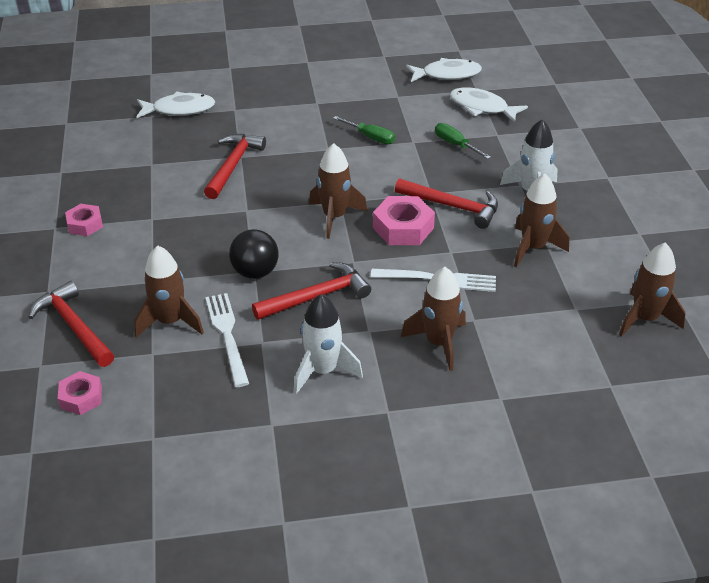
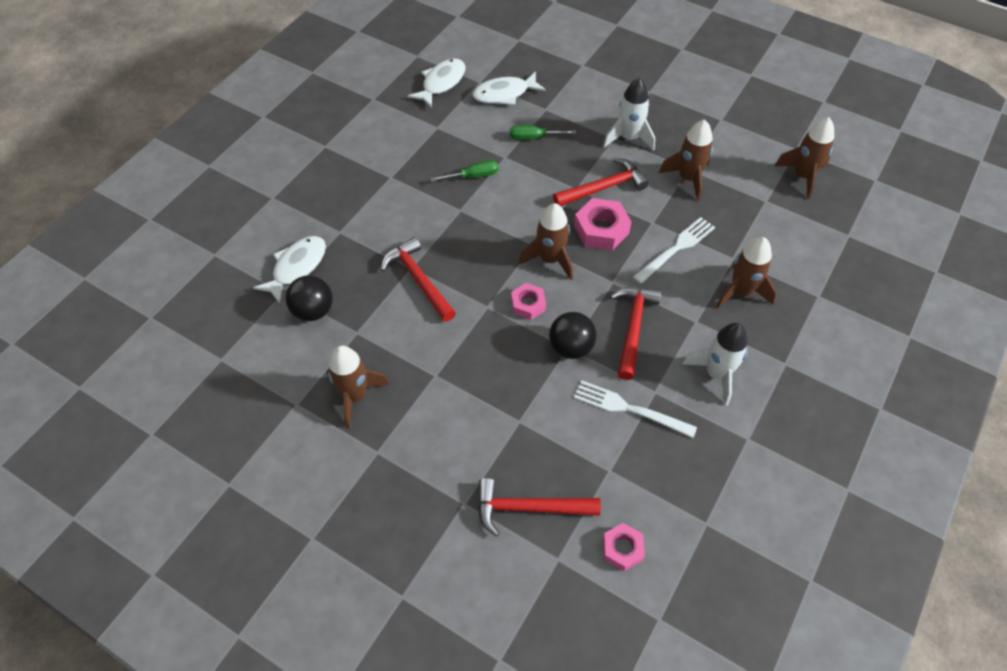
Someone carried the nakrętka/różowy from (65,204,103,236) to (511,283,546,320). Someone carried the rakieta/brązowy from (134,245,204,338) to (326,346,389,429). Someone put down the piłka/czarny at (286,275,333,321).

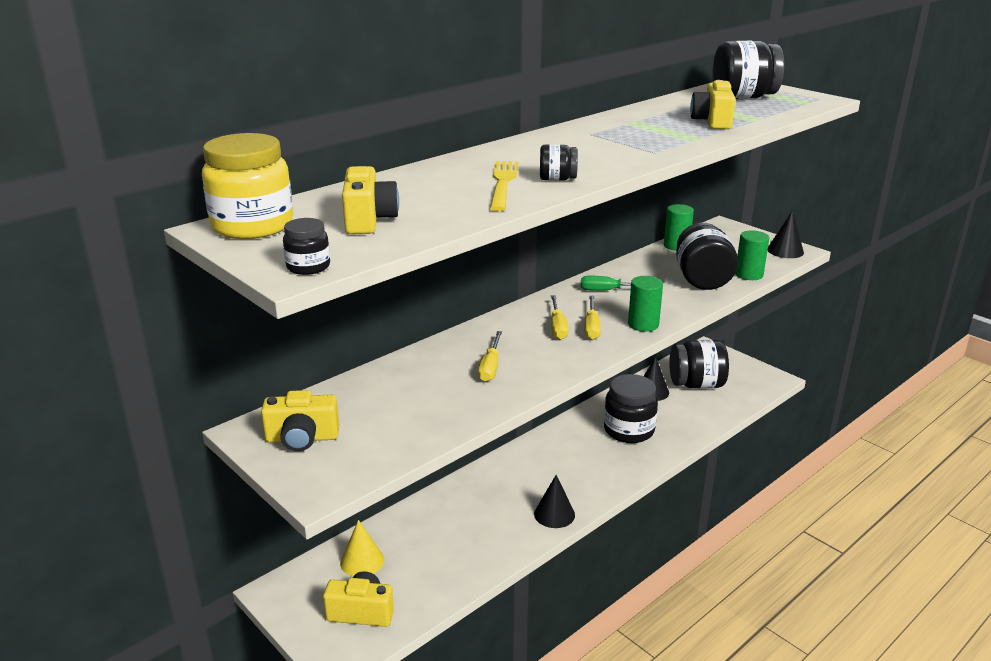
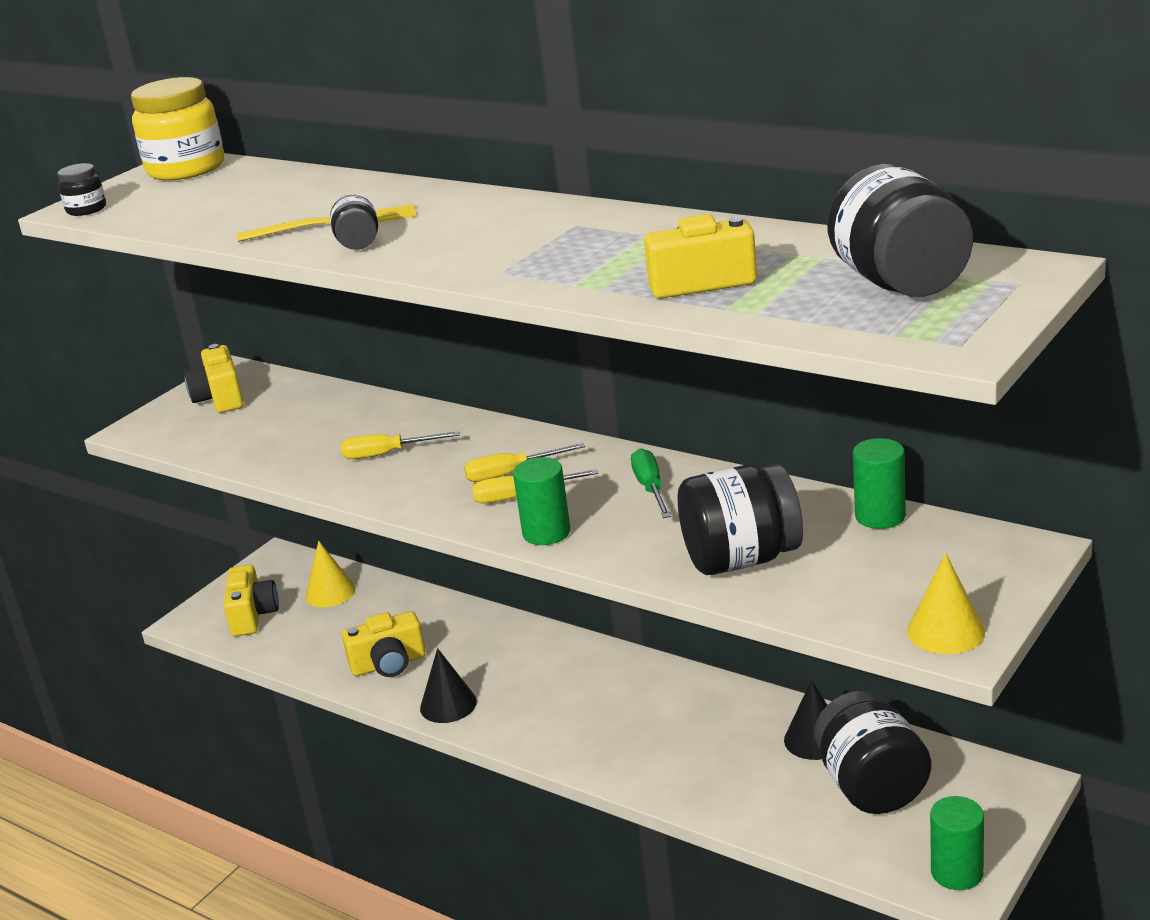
Someone carried the aparat fotograficzny/żółty from (342,166,399,234) to (342,611,426,677). Someone repainted the stożek/czarny at (767,210,804,258), which became the stożek/żółty at (907,553,985,654). Someone carried the walec/zielony from (735,230,769,280) to (930,796,984,890). Someone took away the słoik/czarny at (604,374,658,443).

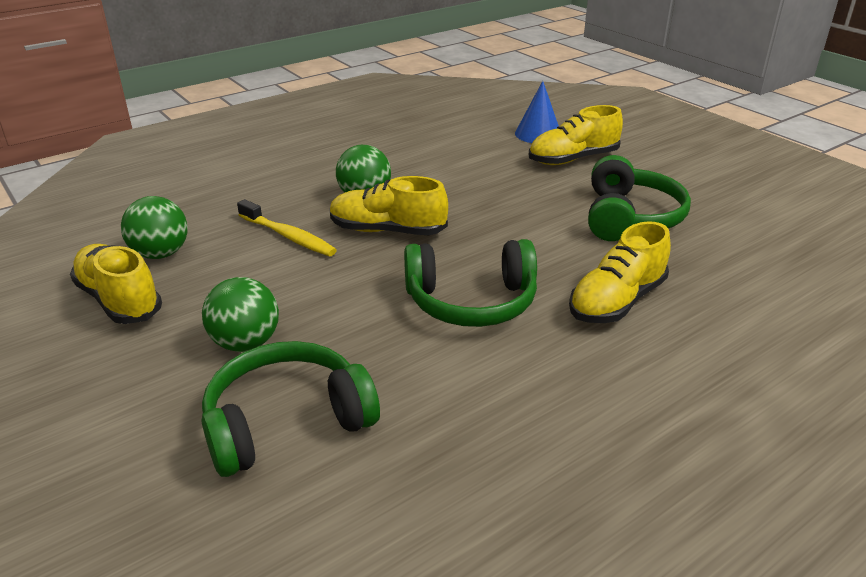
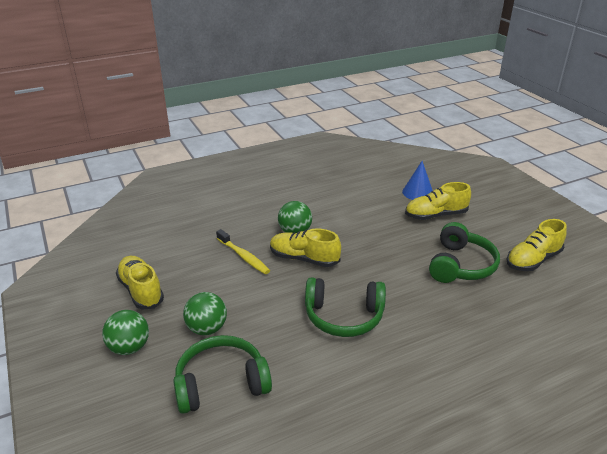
Someone carried the piłka/zielony from (121,196,188,259) to (102,310,149,355). Someone carried the but/żółty from (569,221,671,323) to (507,219,567,271).

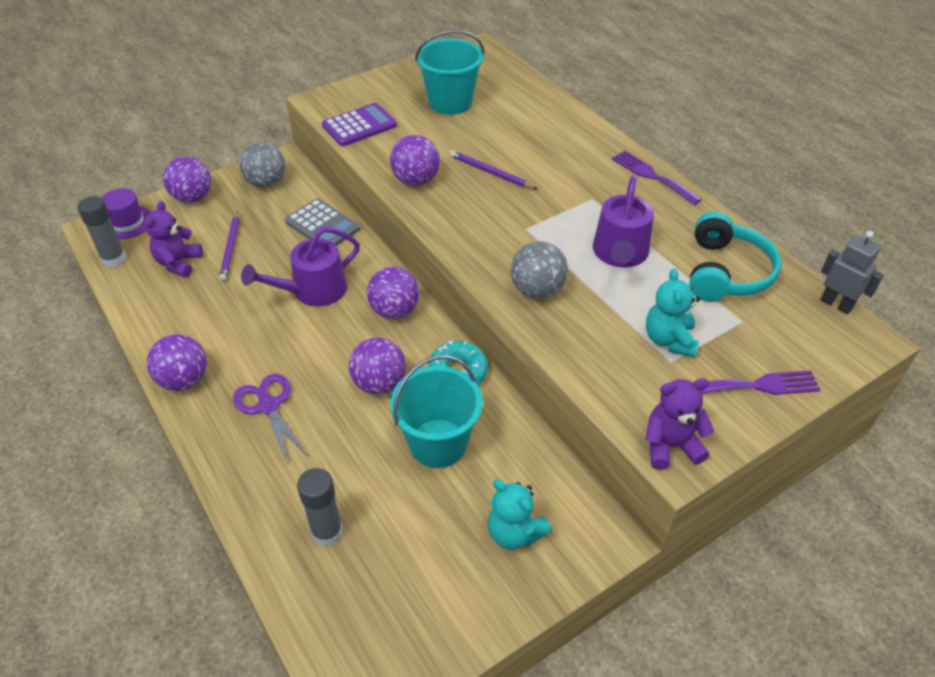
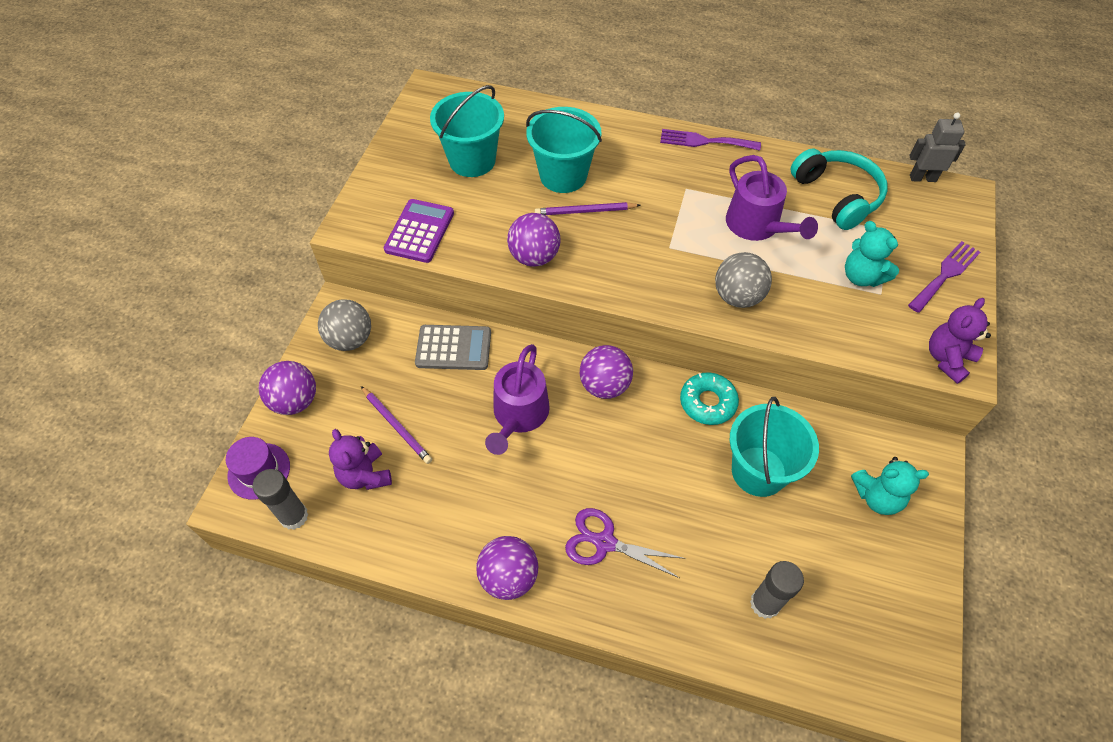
Someone took away the piłka/fioletowy at (349,338,406,395). Someone put down the wiadro/turkusowy at (526,107,602,193).

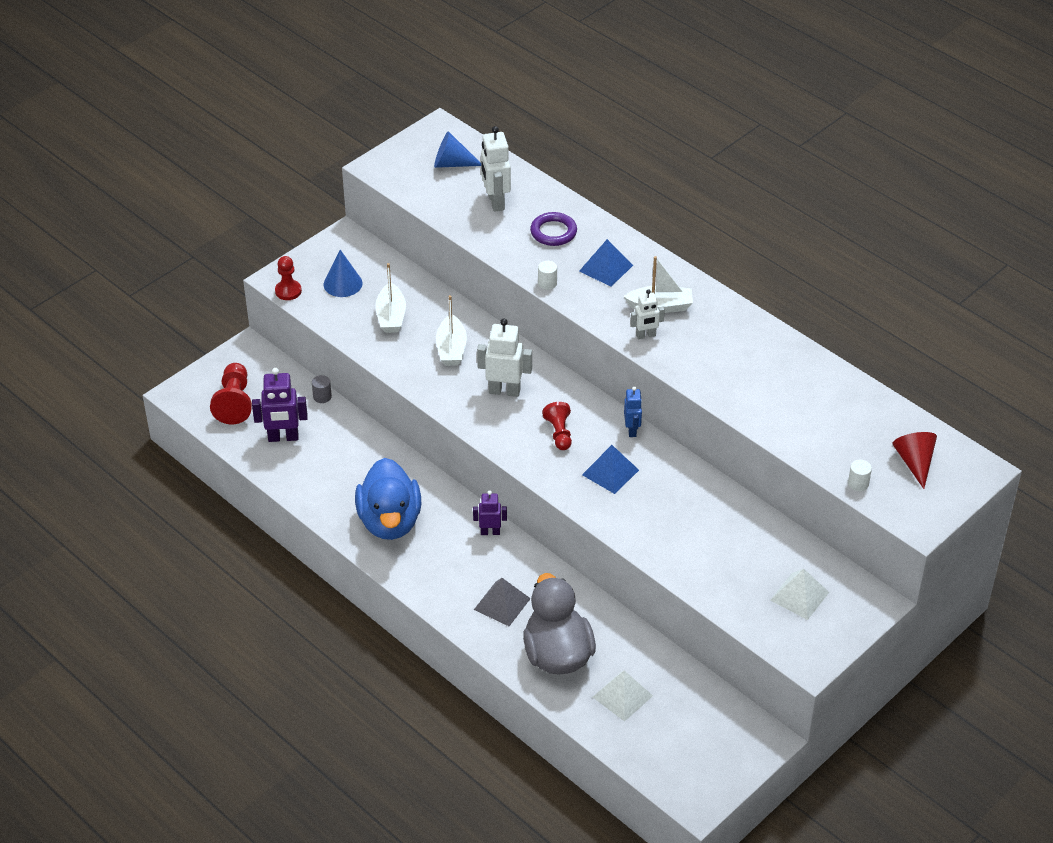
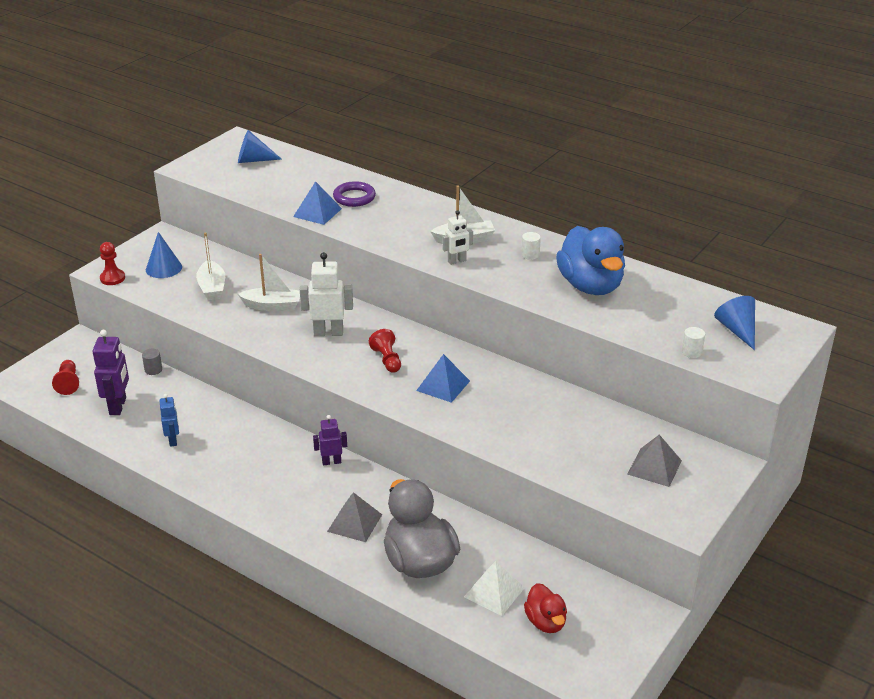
Someone took away the robot/biały at (481,126,511,212). Someone carried the piramida/niebieski from (579,239,633,287) to (293,181,342,225). Someone carried the walec/biały from (538,261,557,290) to (521,232,541,260). Someone rotated the łódka/biały at (436,295,467,366) by 75 degrees counterclockwise. Someone scaled the pionek/czerwony at (210,363,252,424) by 0.66. Someone rotated the robot/fioletowy at (252,368,308,442) by 75 degrees counterclockwise. Someone carried the robot/niebieski from (624,386,642,437) to (160,394,179,447). Someone repainted the stożek/czerwony at (892,432,937,489), which became the stożek/niebieski at (714,296,755,350). Someone carried the kaczka/niebieski from (355,458,421,540) to (556,226,625,295). Someone repainted the piramida/biały at (770,569,829,620), which became the piramida/szary at (627,435,682,487). Someone put down the kaczka/czerwony at (524,583,567,633).

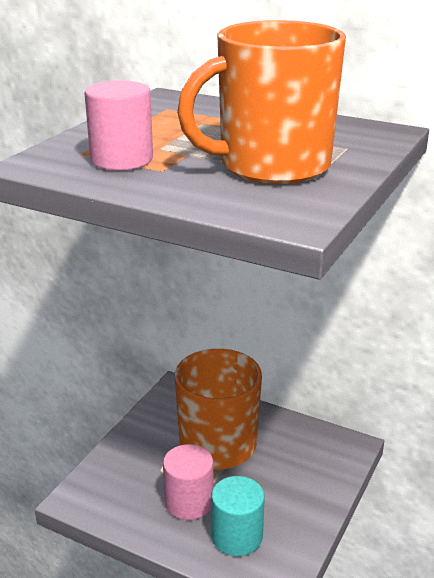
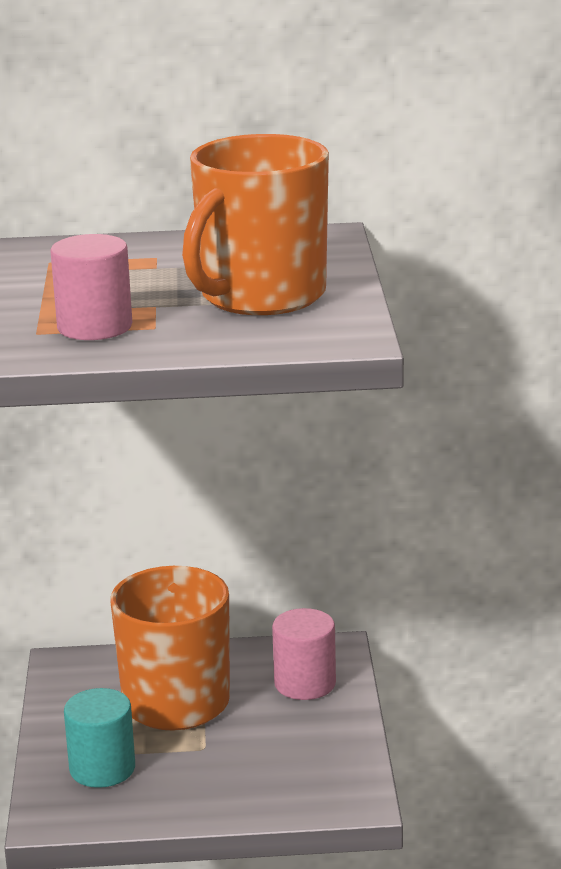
Someone carried the walec/różowy from (163,444,213,520) to (272,608,336,700). Someone carried the walec/turkusowy from (211,476,265,556) to (64,688,135,788).

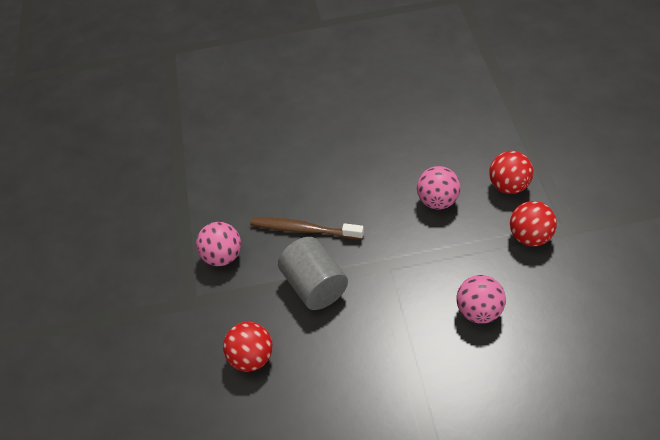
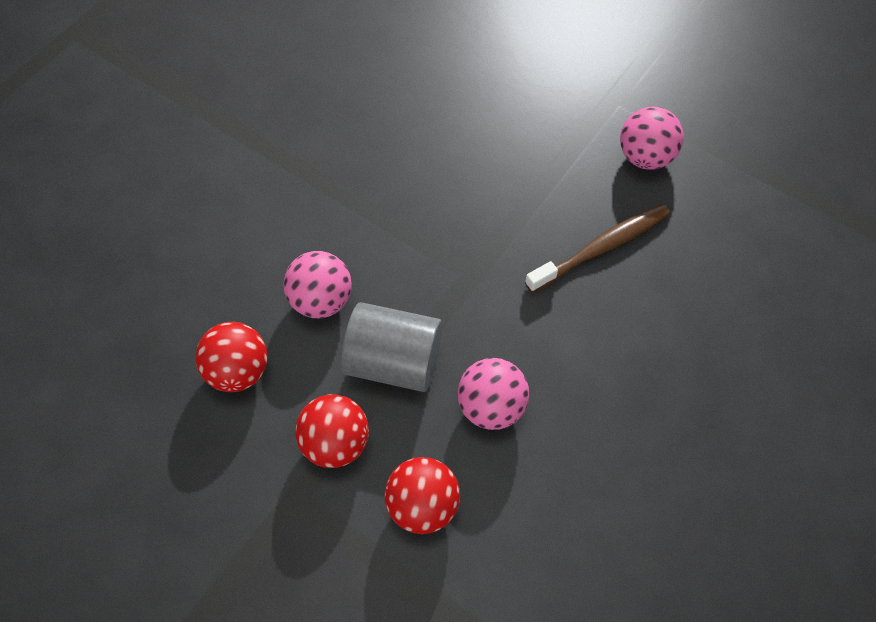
Someone carried the walec/szary from (278,237,348,310) to (341,302,442,392). Someone carried the piłka/czerwony from (223,322,273,372) to (195,322,268,392).

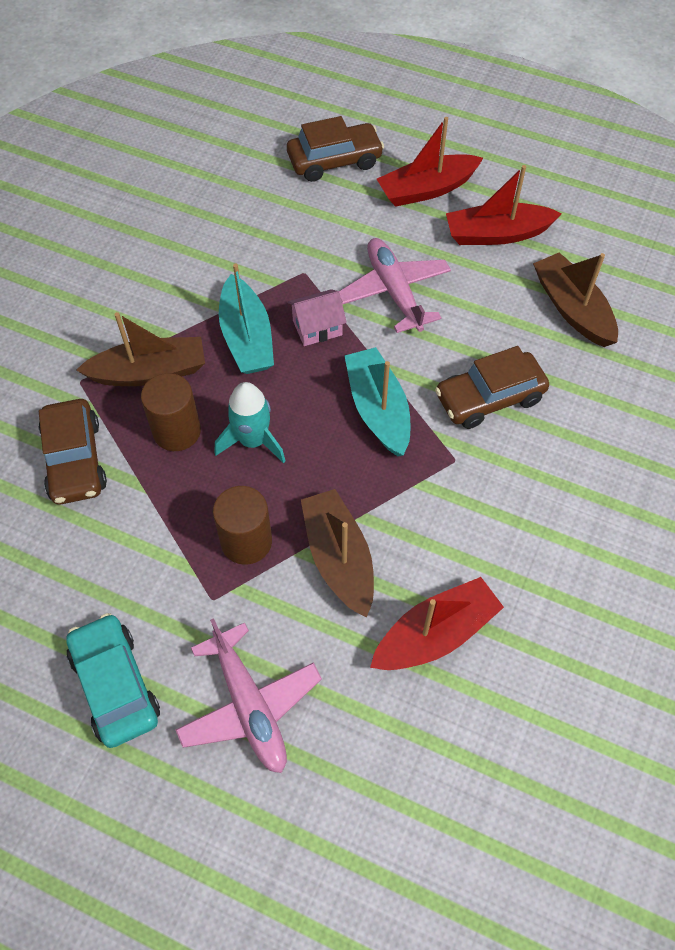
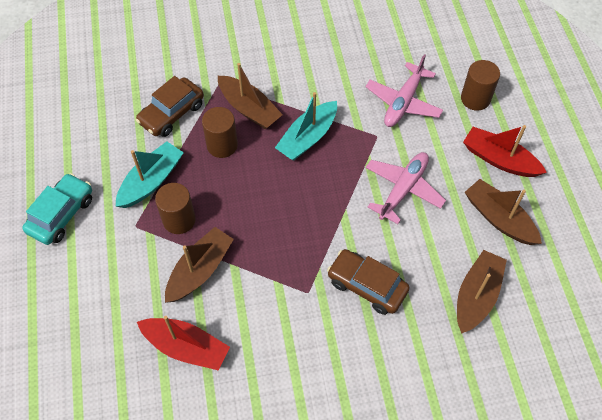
Someone swapped the samochód/brązowy at (287,116,384,182) for the walec/brązowy at (461,60,500,111). Someone repainted the łódka/czerwony at (446,165,562,245), which became the łódka/brązowy at (465,179,542,245). Someone took away the domek/różowy at (288,289,347,346). Someone carried the łódka/turkusowy from (345,347,410,456) to (115,141,184,208). Someone took away the rakieta/turkusowy at (215,382,286,463). Someone carried the samolot/różowy from (176,618,322,773) to (365,54,443,127).

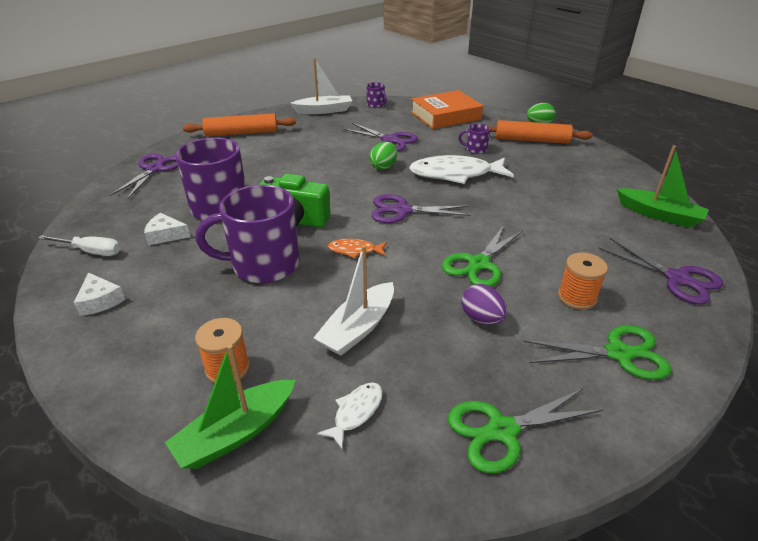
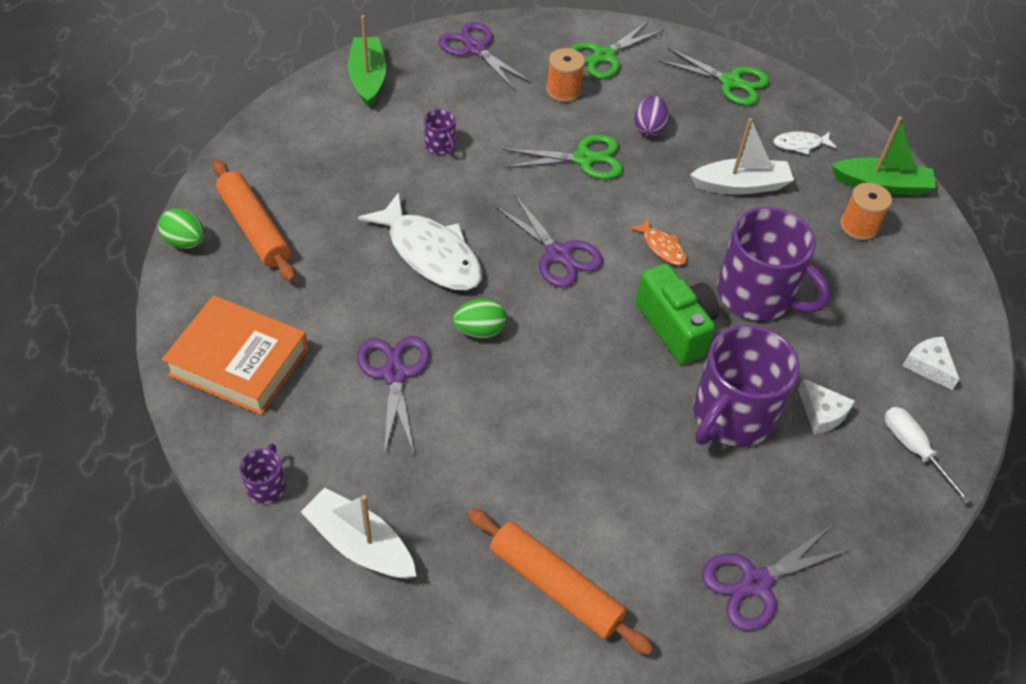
Someone carried the kubek/fioletowy from (458,124,490,154) to (424,109,456,154). Someone rotated the nożyczki/fioletowy at (599,238,723,305) by 45 degrees counterclockwise. Someone rotated the ser/biały at (74,272,125,316) by 45 degrees counterclockwise. Someone rotated the nożyczki/zielony at (523,325,671,380) by 90 degrees counterclockwise.

